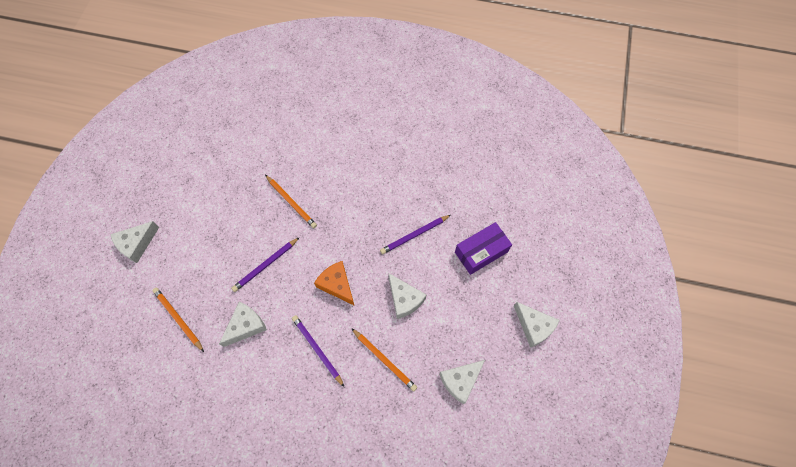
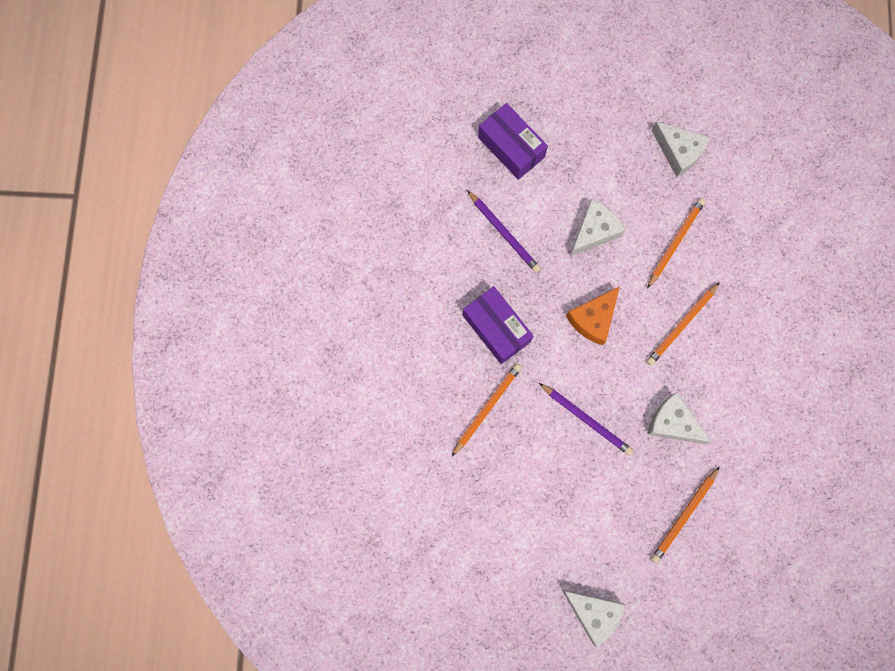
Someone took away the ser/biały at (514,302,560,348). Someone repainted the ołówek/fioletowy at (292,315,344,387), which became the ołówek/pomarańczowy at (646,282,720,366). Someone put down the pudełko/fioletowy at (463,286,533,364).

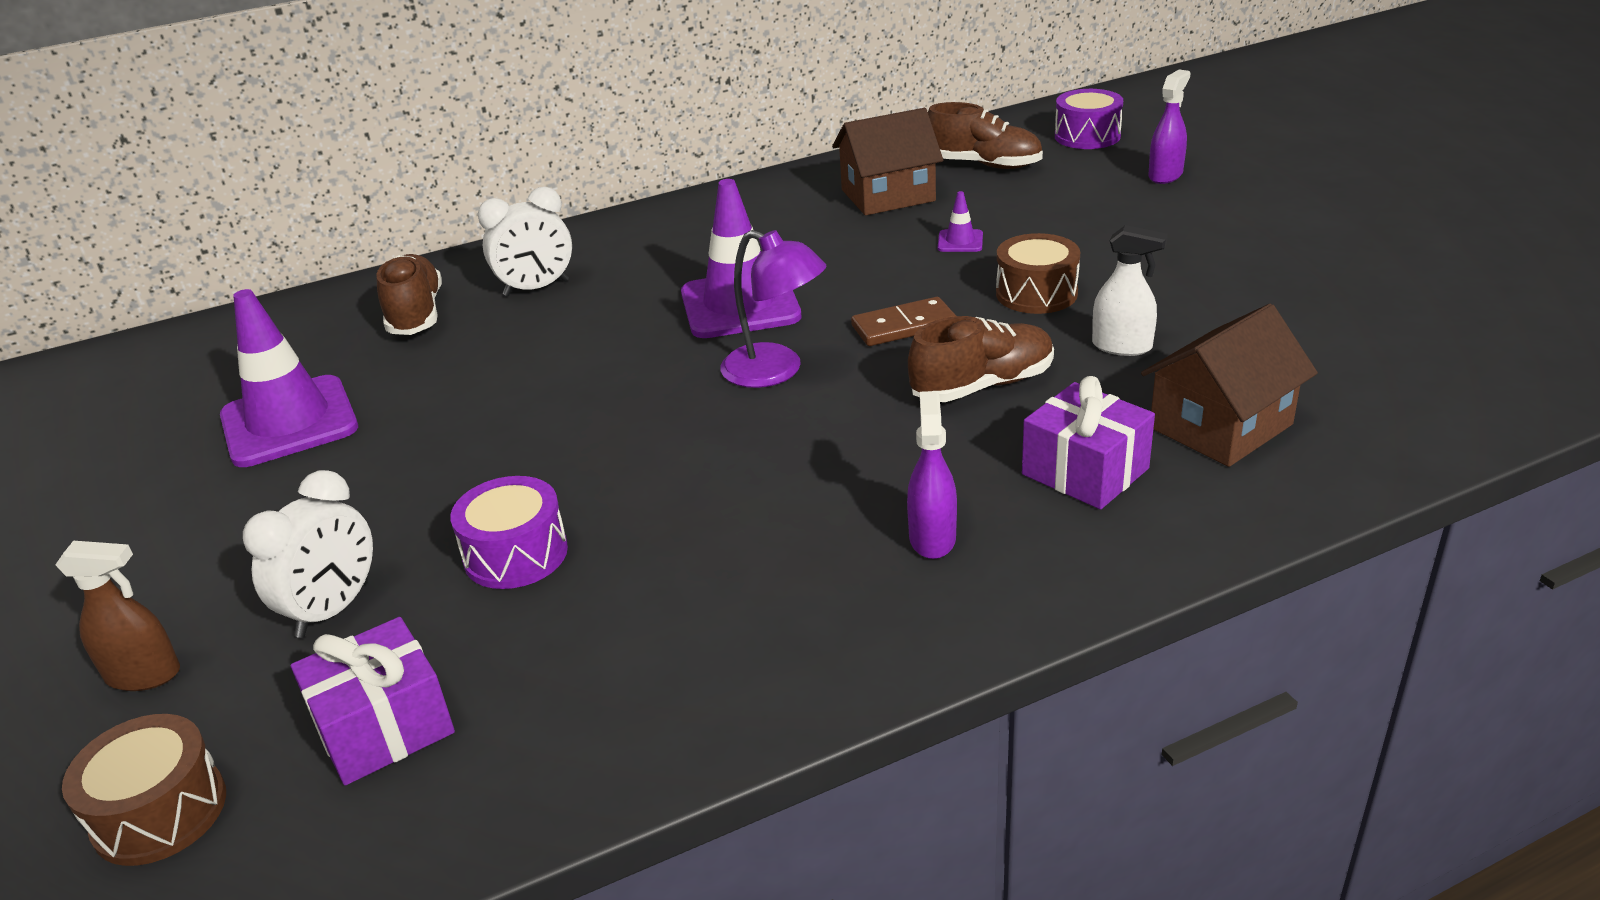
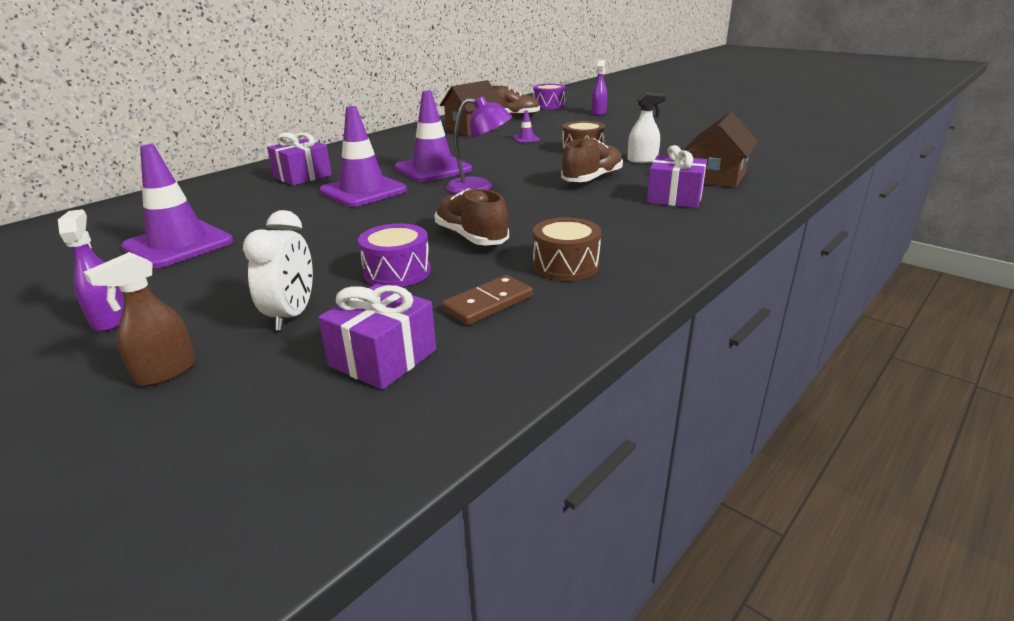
Someone swapped the budzik/biały at (478,187,572,296) for the prezent/fioletowy at (267,132,332,186). Someone carried the but/brązowy from (376,254,442,335) to (435,188,509,246). Someone carried the kostka domina/brązowy from (851,297,956,346) to (442,275,533,325). Someone carried the spryskiwacz/fioletowy from (907,391,957,559) to (58,209,124,332). Someone rotated the spryskiwacz/brązowy at (55,541,180,691) by 150 degrees clockwise. Someone carried the bęben/brązowy from (62,714,226,866) to (533,217,601,281). Someone put down the pachołek/fioletowy at (319,106,407,207).

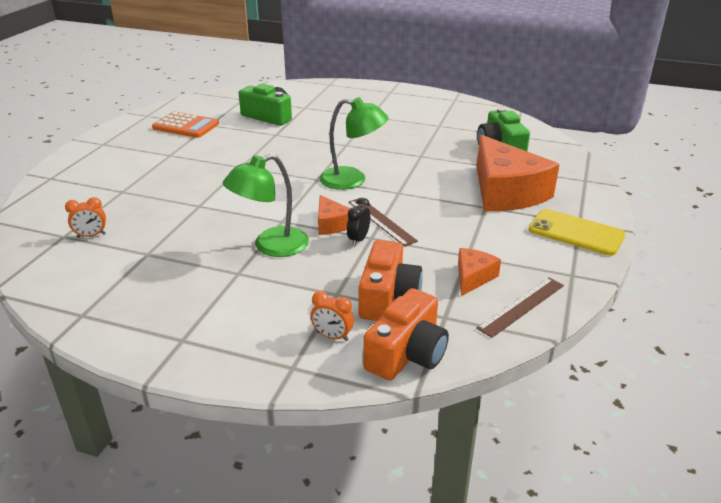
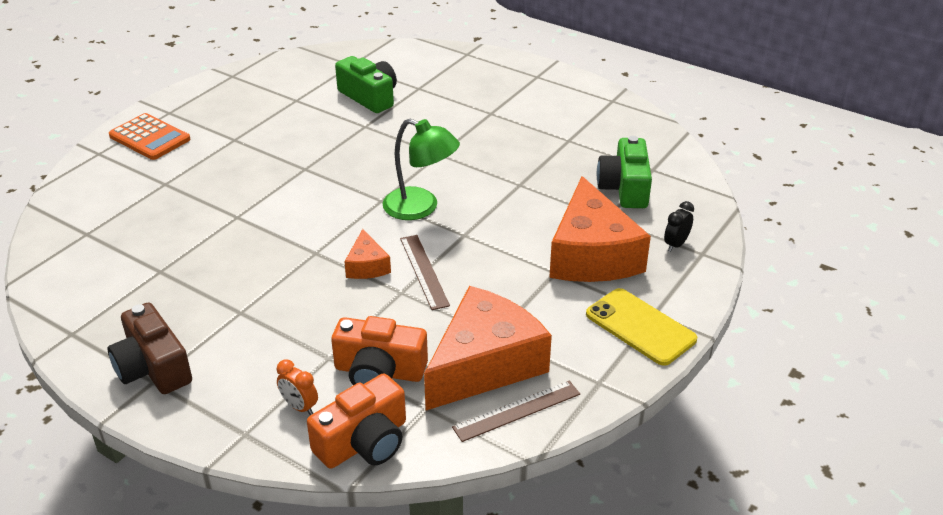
Someone carried the kalkulator/pomarańczowy from (152,112,219,138) to (109,113,191,160). Someone took away the lampka/zielony at (223,154,309,257). Someone took away the budzik/pomarańczowy at (65,197,106,238). Someone carried the budzik/czarny from (347,198,370,246) to (664,201,694,252). Someone rotated the aparat fotograficzny/pomarańczowy at (358,240,423,321) by 75 degrees clockwise. Someone scaled the ser/pomarańczowy at (458,248,501,296) by 2.17. Someone put down the aparat fotograficzny/brązowy at (107,303,192,394).

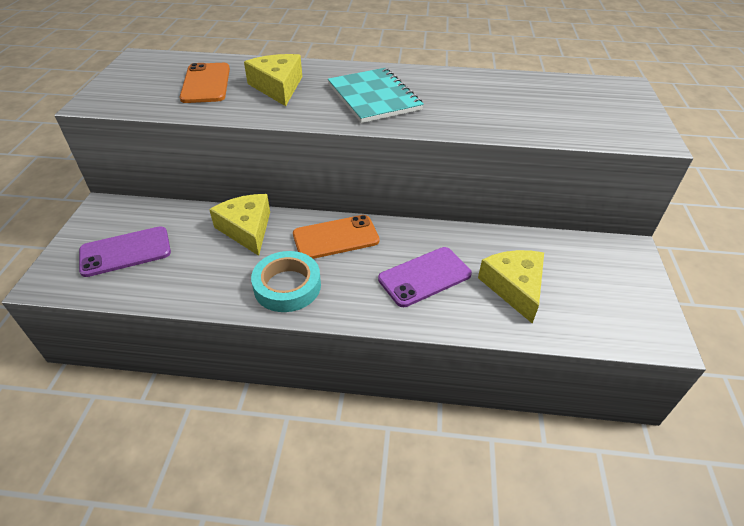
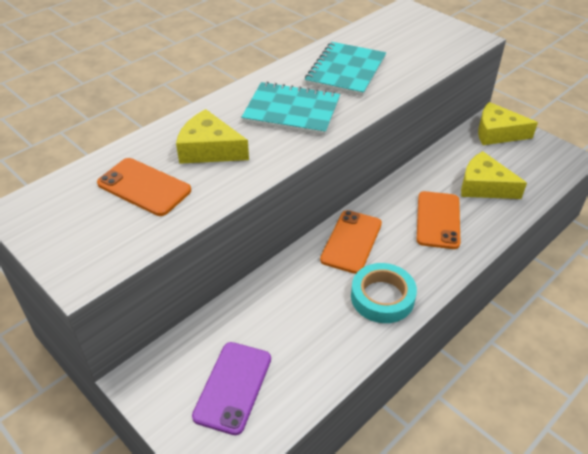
Someone carried the ser/żółty from (209,194,270,256) to (478,102,538,145). Someone repainted the telefon/fioletowy at (378,247,472,307), which became the telefon/pomarańczowy at (417,191,460,249). Someone put down the zeszyt/turkusowy at (305,42,386,96).

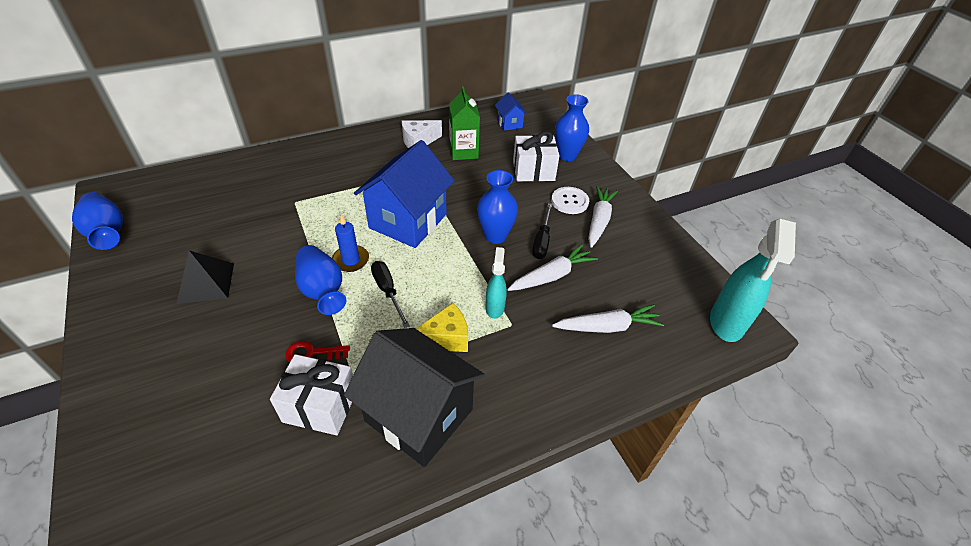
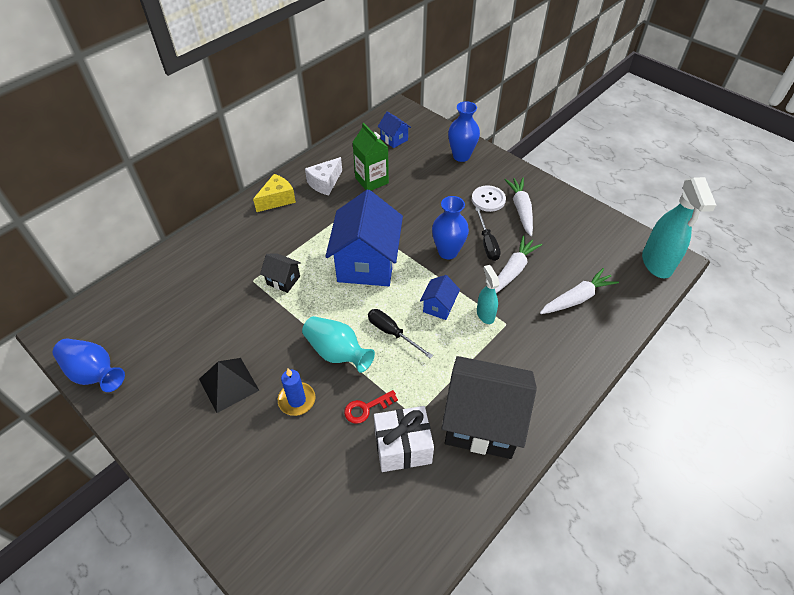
Someone took away the prezent/biały at (513,131,560,182). Someone carried the świeca/niebieski from (332,215,369,272) to (278,369,315,416). Someone repainted the wazon/niebieski at (295,245,346,315), which became the wazon/turkusowy at (302,316,375,373). Someone carried the ser/żółty from (416,303,468,352) to (253,174,296,212). Someone put down the domek/czarny at (260,253,301,293). Someone put down the domek/niebieski at (420,275,460,320).

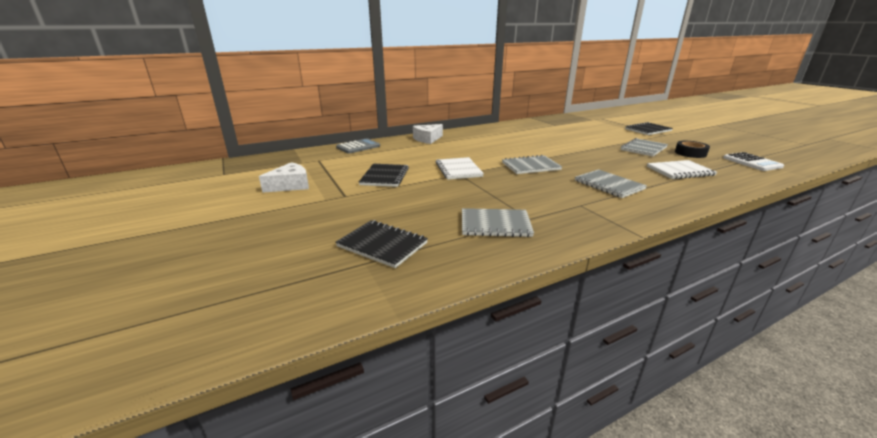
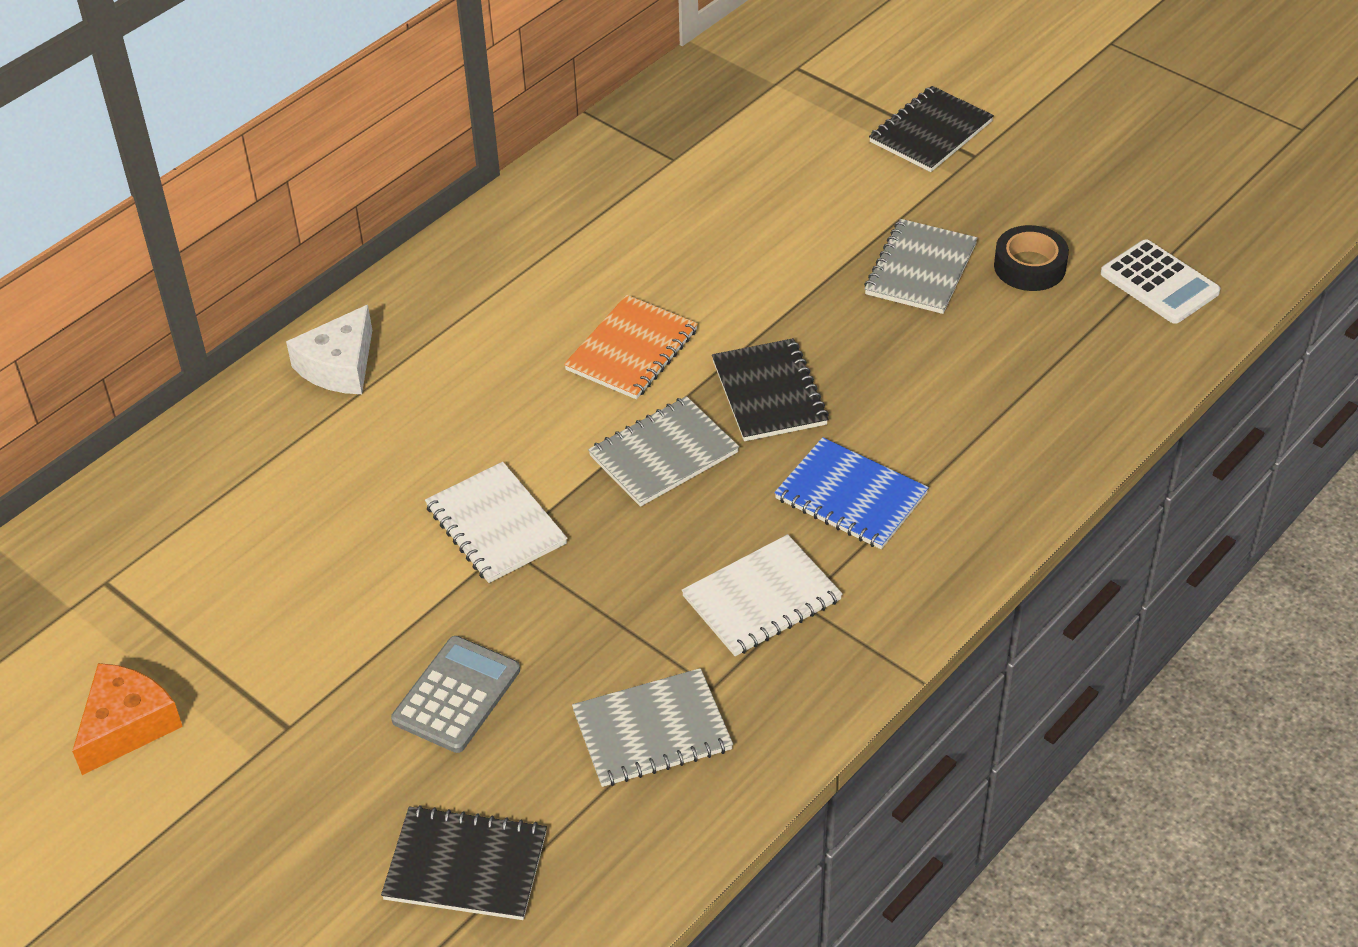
Someone carried the kalkulator/szary from (336,138,380,154) to (391,636,520,753). Someone carried the zeszyt/biały from (647,160,717,179) to (681,534,843,656). Someone repainted the ser/biały at (259,162,309,193), which became the ser/pomarańczowy at (72,663,183,775). Someone carried the zeszyt/czarny from (359,164,409,187) to (712,338,829,441). Someone repainted the zeszyt/szary at (575,169,647,198), which became the zeszyt/niebieski at (774,437,929,549). Someone put down the zeszyt/pomarańczowy at (564,295,698,399).

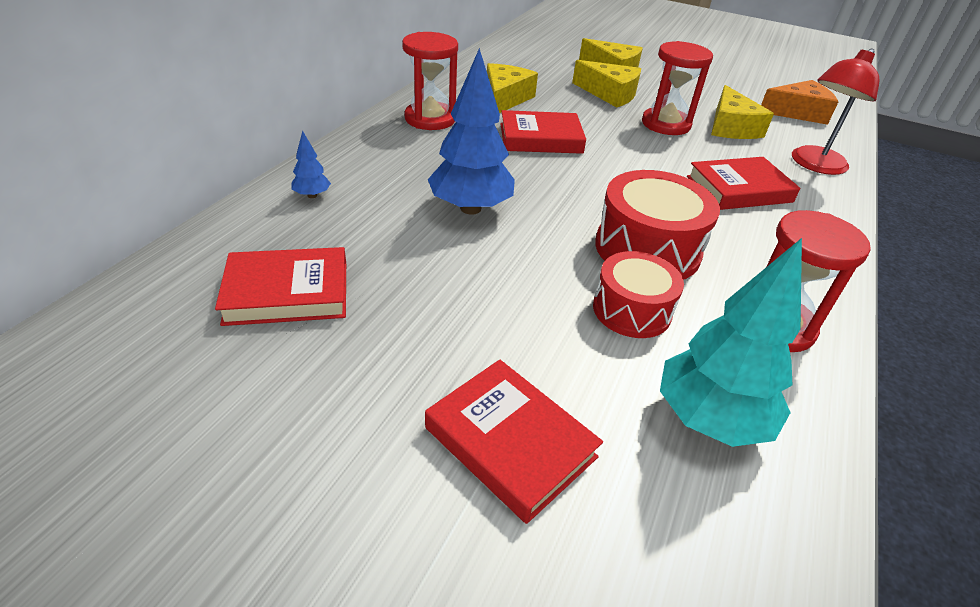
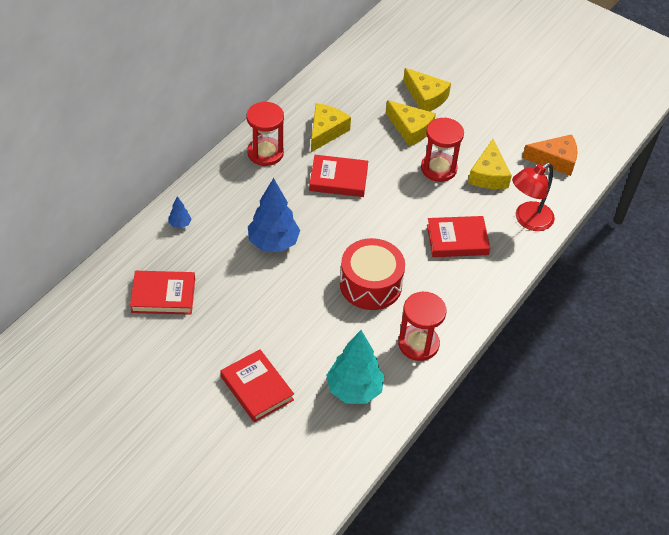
Someone took away the bęben/czerwony at (593,251,684,338).

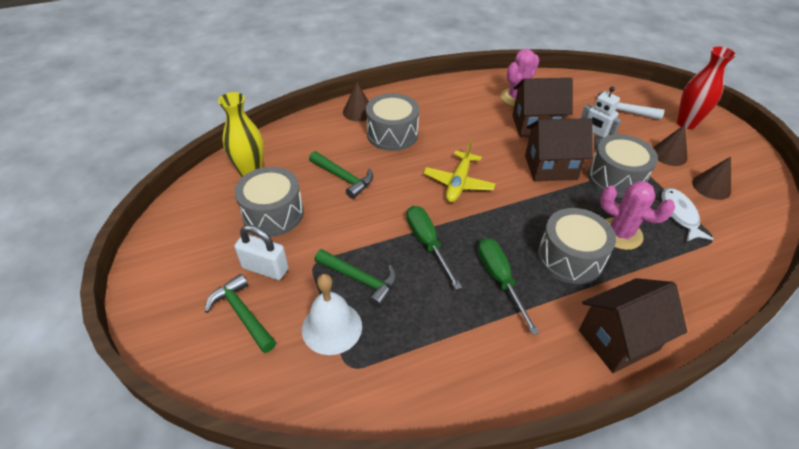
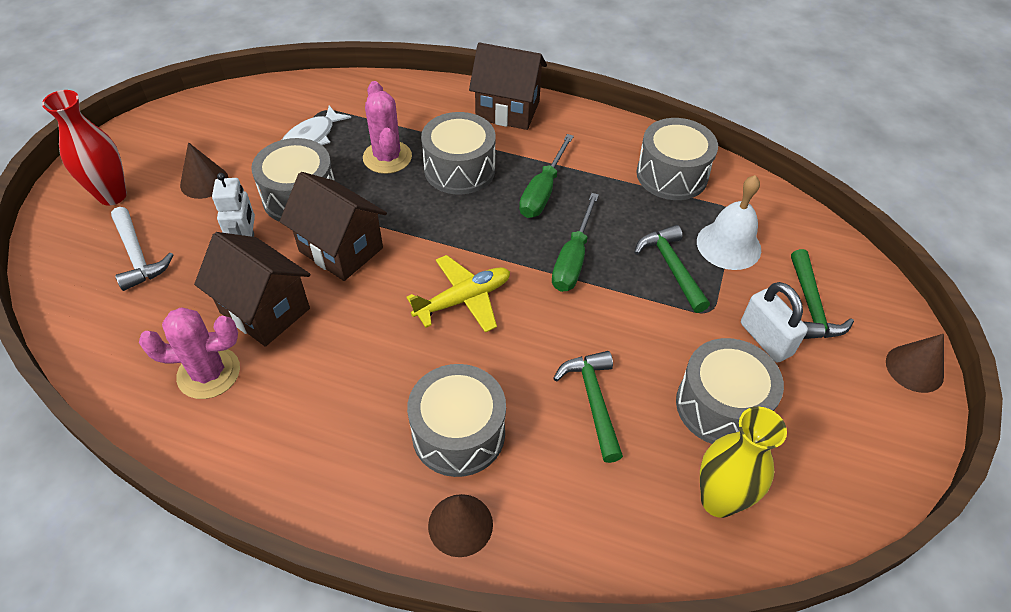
Someone carried the stożek/brązowy from (692,157,731,200) to (886,334,944,393). Someone put down the bęben/szary at (636,118,718,200).

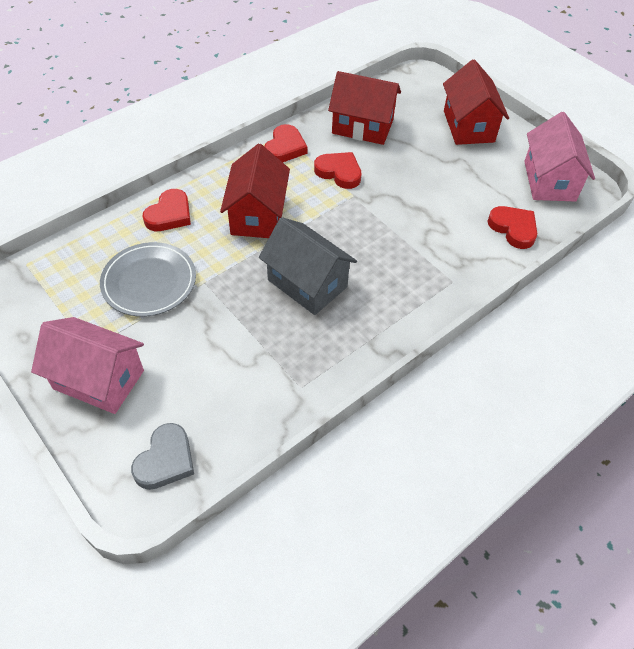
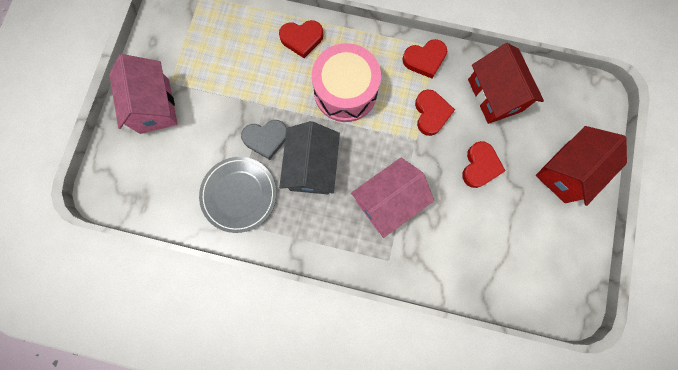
Someone carried the domek/różowy from (524,112,595,202) to (351,158,434,238). Someone swapped the domek/czerwony at (220,143,290,238) for the bęben/różowy at (312,43,381,122). Someone carried the serce/czerwony from (488,206,537,249) to (462,141,505,188). Someone carried the talerz/szary from (100,242,196,317) to (199,157,276,233). Someone carried the serce/szary from (131,423,194,490) to (241,120,287,160).

